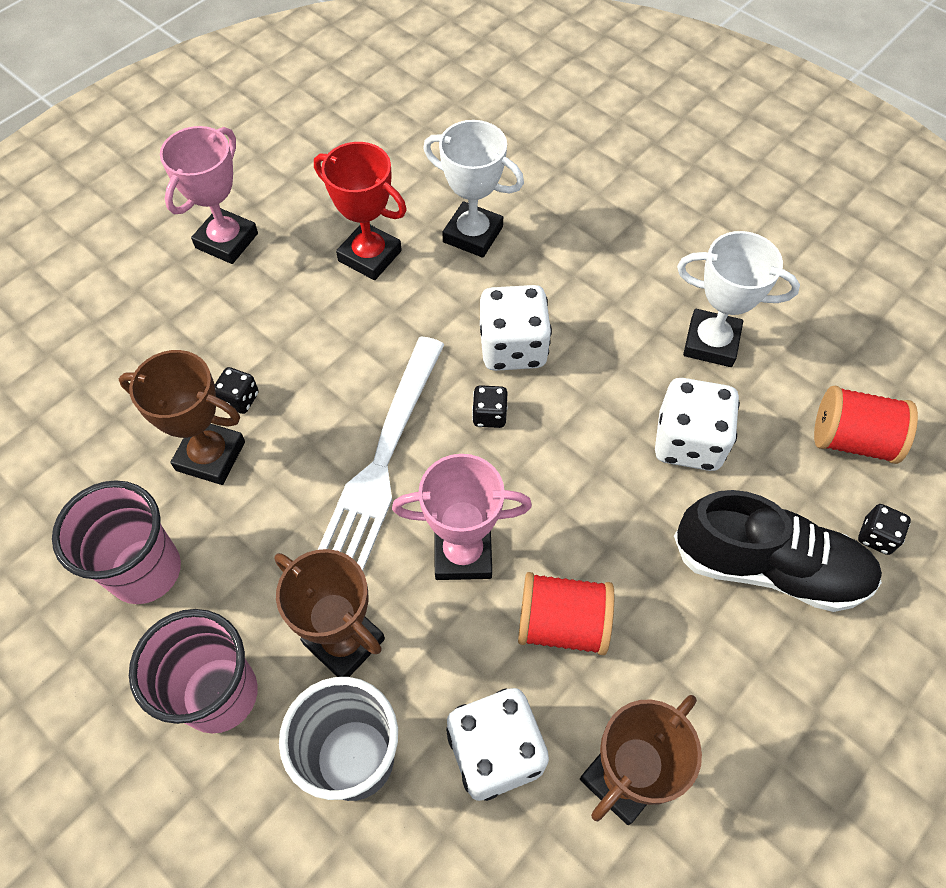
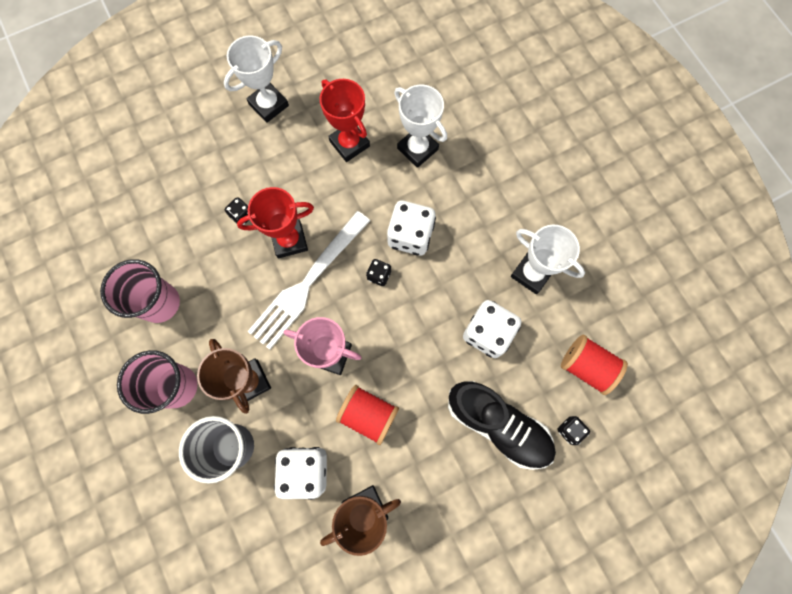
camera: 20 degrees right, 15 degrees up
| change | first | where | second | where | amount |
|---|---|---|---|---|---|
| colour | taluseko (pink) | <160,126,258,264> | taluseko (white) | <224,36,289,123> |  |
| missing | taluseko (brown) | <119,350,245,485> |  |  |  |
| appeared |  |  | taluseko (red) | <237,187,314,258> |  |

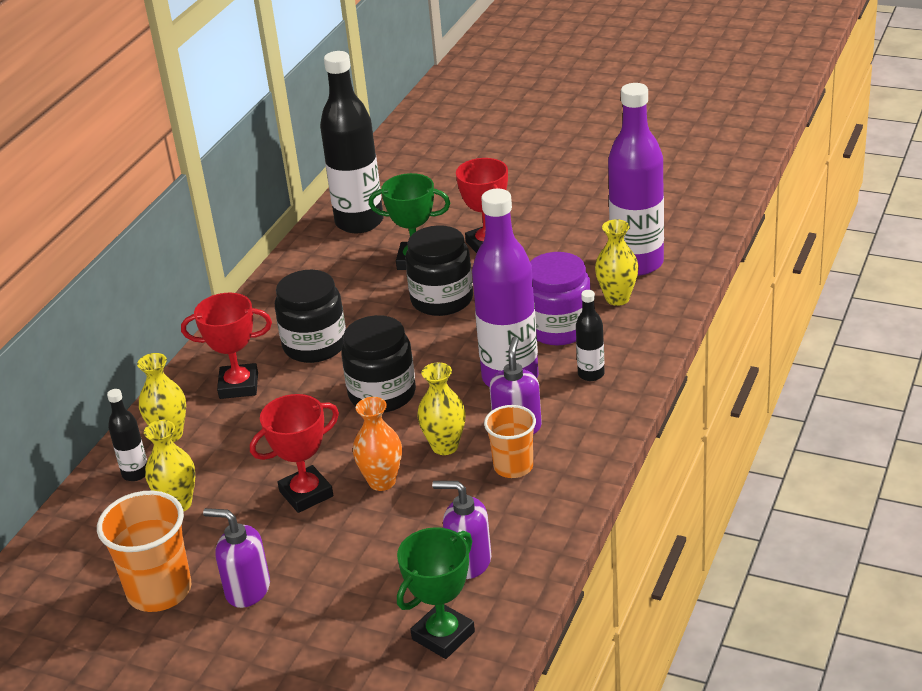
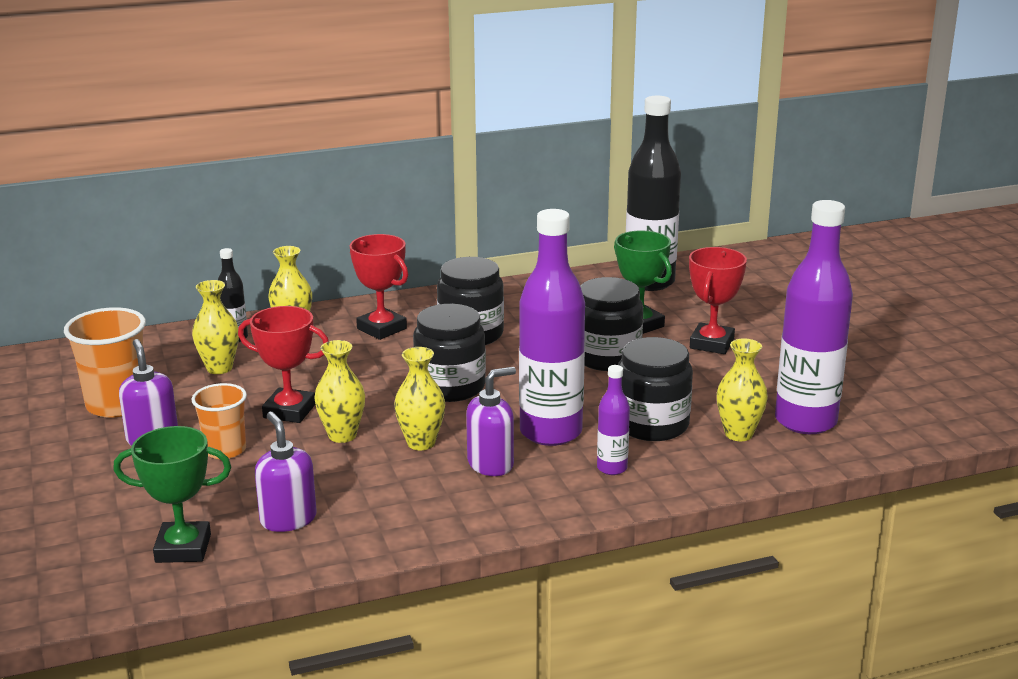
camera: 45 degrees right, 10 degrees down
| change | first | where | second | where | amount |
|---|---|---|---|---|---|
| colour | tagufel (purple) | <530,252,591,346> | tagufel (black) | <618,337,693,441> |  |
| colour | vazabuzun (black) | <576,290,605,381> | vazabuzun (purple) | <597,365,630,475> |  |
| colour | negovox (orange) | <353,397,402,491> | negovox (yellow) | <314,340,365,443> |  |
| relocated | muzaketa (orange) | <484,405,536,478> |  | <192,383,247,459> |  |

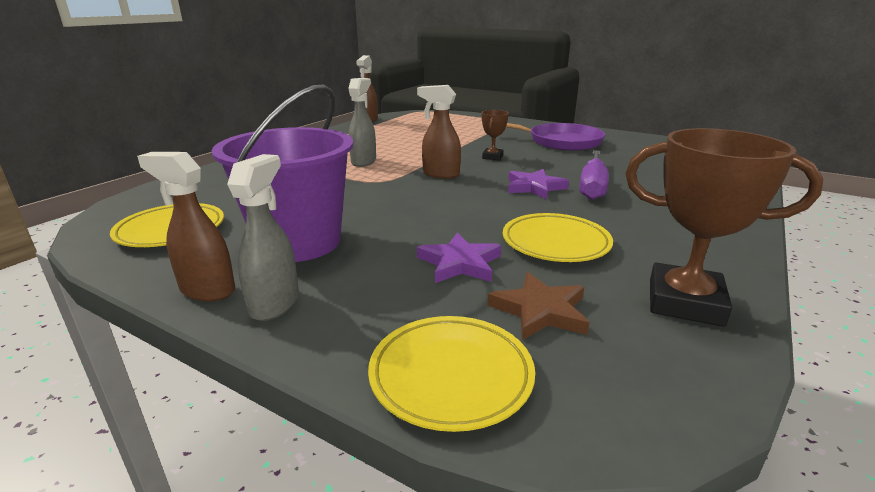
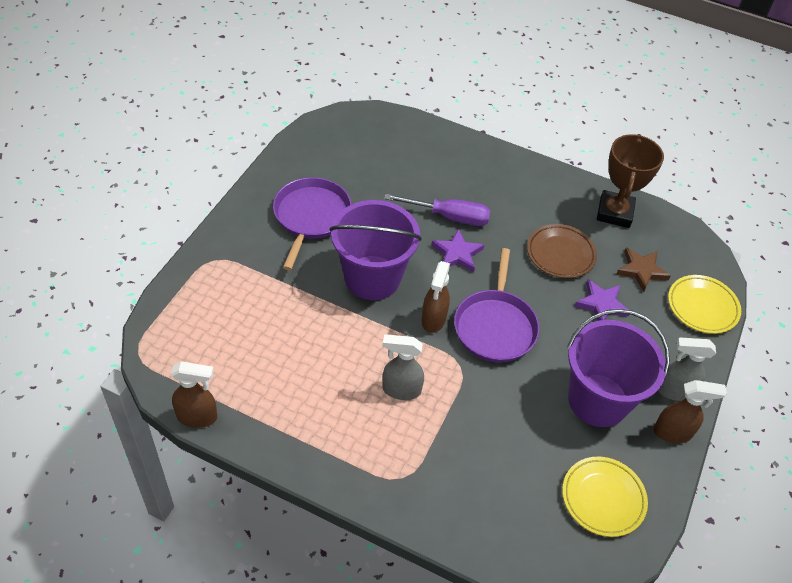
camera: 100 degrees left, 25 degrees up
| change | first | where | second | where | amount |
|---|---|---|---|---|---|
| exchanged | taluseko (brown) | <482,110,509,160> | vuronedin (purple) | <329,200,422,300> |  |
| spun | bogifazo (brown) | <137,152,235,301> |  | <653,380,727,443> | 105 degrees counterclockwise |
| colour | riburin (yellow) | <503,213,613,262> | riburin (brown) | <527,224,597,278> |  |
| appeared |  |  | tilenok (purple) | <454,248,540,363> |  |

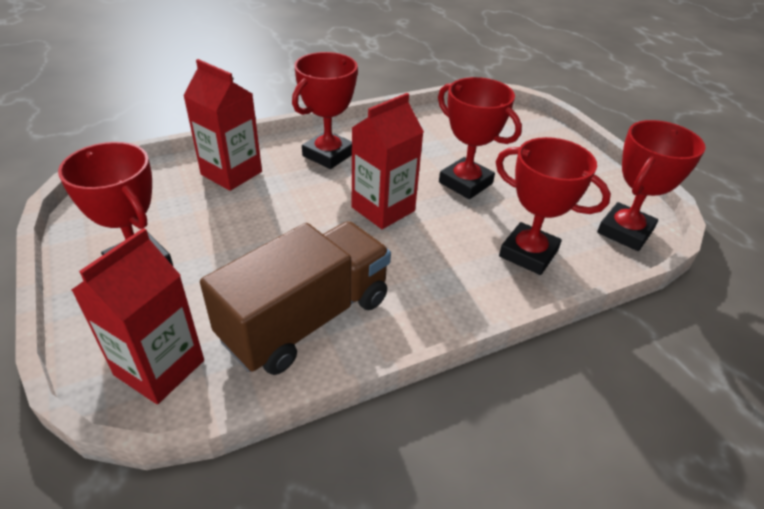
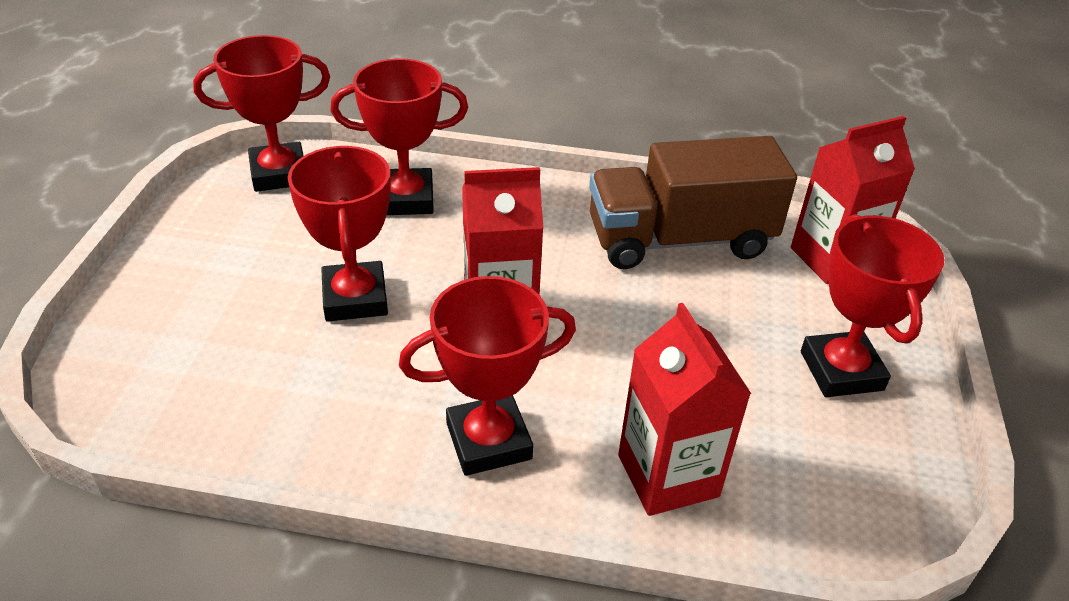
camera: 145 degrees left, 0 degrees up
| change | first | where | second | where | amount |
|---|---|---|---|---|---|
| spun | taluseko (red) | <496,137,611,275> |  | <330,58,468,215> | 75 degrees counterclockwise |

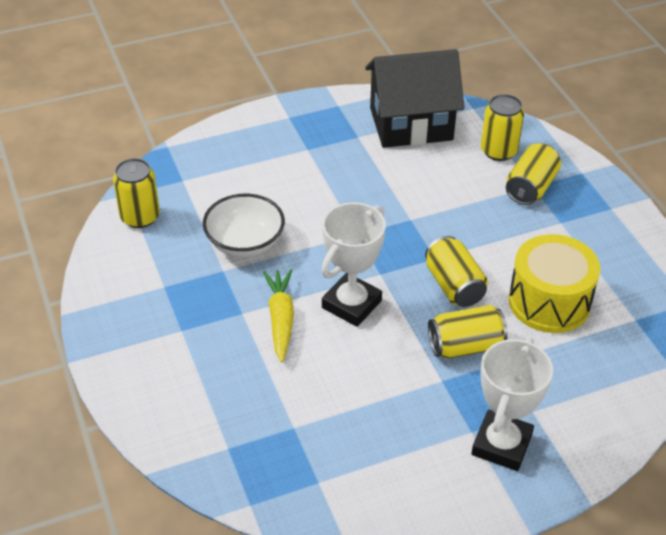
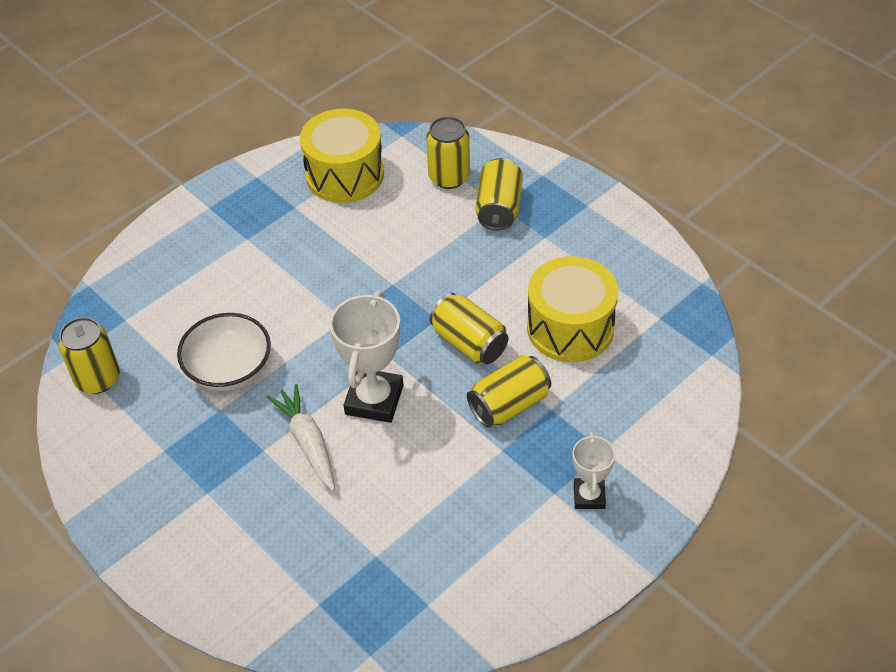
camera: 20 degrees left, 5 degrees up
| change | first | where | second | where | amount |
|---|---|---|---|---|---|
| exchanged | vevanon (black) | <365,49,465,148> | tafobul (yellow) | <300,109,384,203> |  |
| colour | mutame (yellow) | <263,269,294,362> | mutame (white) | <267,384,335,491> |  |
| size | taluseko (white) | <471,337,553,471> |  | <572,432,615,509> | x0.59 |

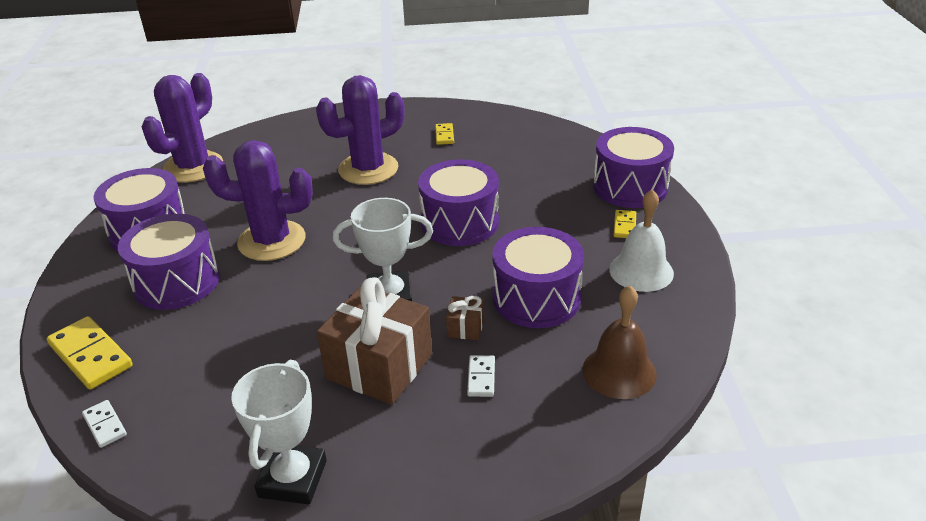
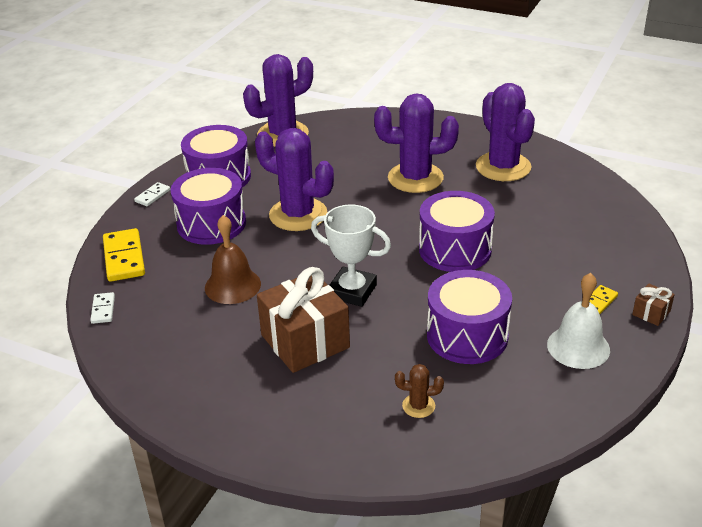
camera: 30 degrees right, 0 degrees up
| change | first | where | second | where | amount |
|---|---|---|---|---|---|
| exchanged | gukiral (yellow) | <435,123,454,145> | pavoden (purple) | <476,83,535,181> |  |
| missing | tafobul (purple) | <593,127,674,208> |  |  |  |
| relocated | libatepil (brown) | <583,286,657,399> |  | <205,215,261,304> |  |
| relocated | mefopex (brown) | <446,296,484,340> |  | <632,283,675,326> |  |
| relocated | gukiral (white) | <467,355,495,397> |  | <134,182,171,206> |  |
| missing | taluseko (white) | <231,360,327,504> |  |  |  |
| appeared |  |  | pavoden (brown) | <395,364,444,418> |  |

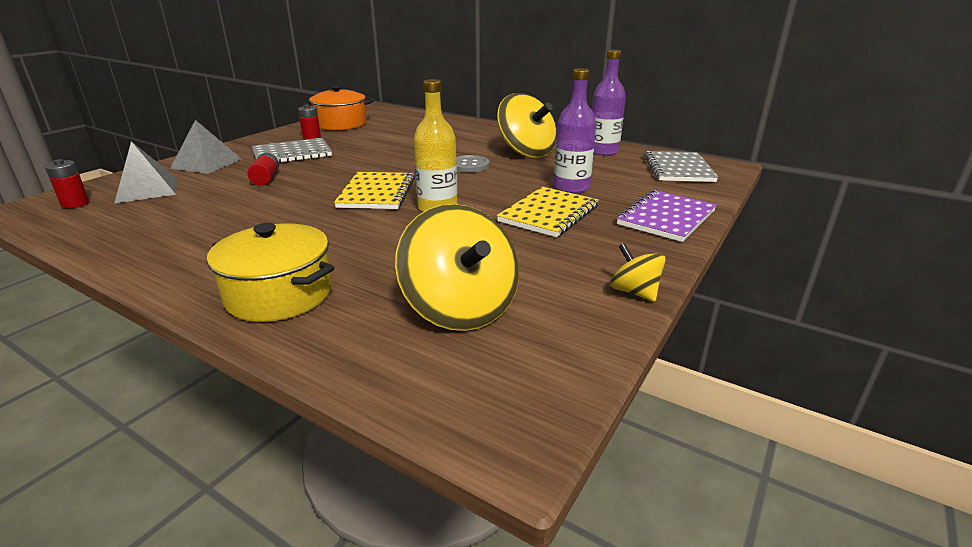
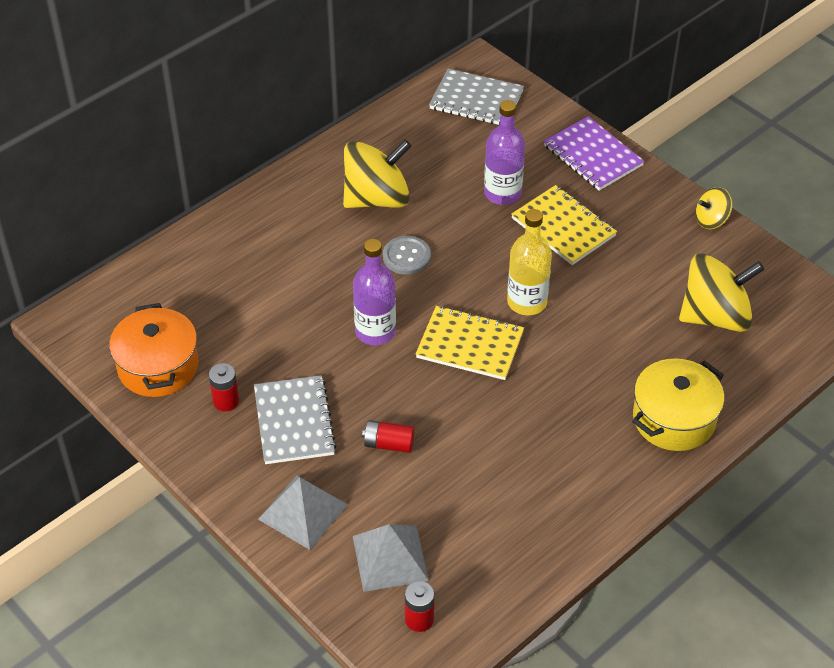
camera: 75 degrees left, 20 degrees up
| change | first | where | second | where | amount |
|---|---|---|---|---|---|
| relocated | vazabuzun (purple) | <592,50,626,156> |  | <353,239,396,345> |  |

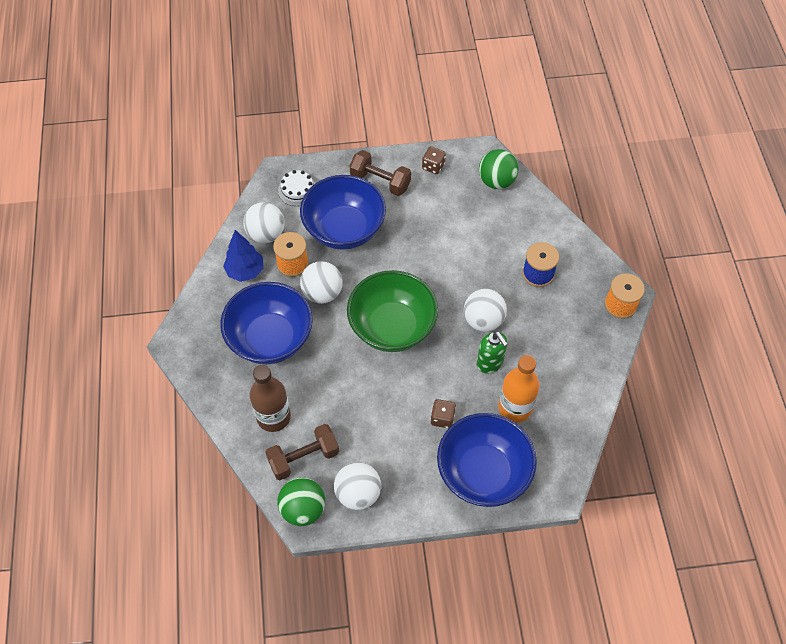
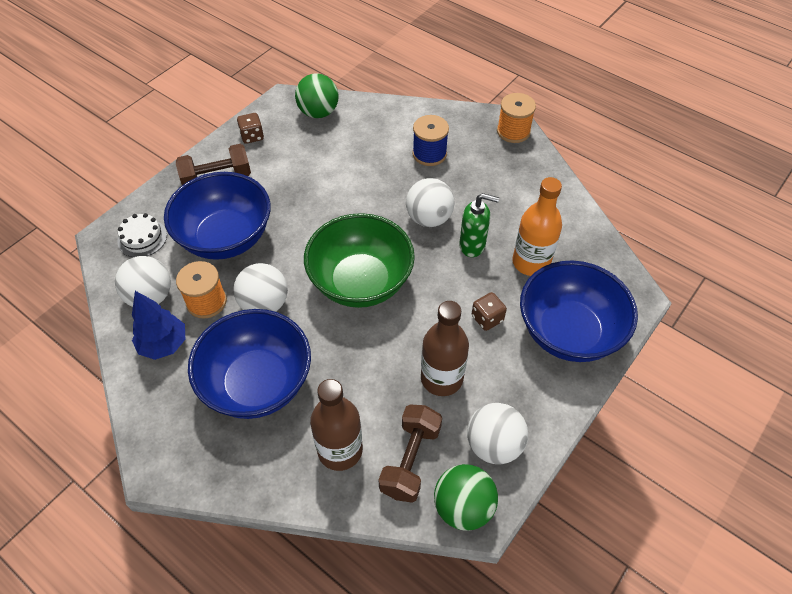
camera: 45 degrees left, 5 degrees down
| change | first | where | second | where | amount |
|---|---|---|---|---|---|
| appeared |  |  | vazabuzun (brown) | <421,301,469,396> |  |

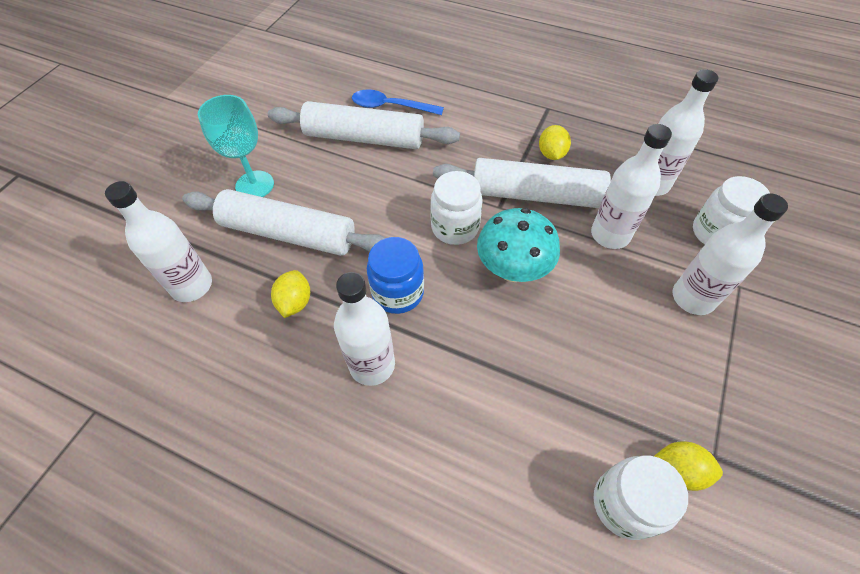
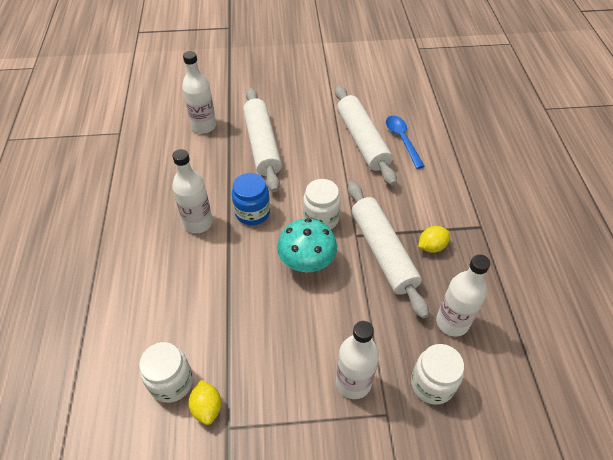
camera: 60 degrees right, 5 degrees down
| change | first | where | second | where | amount |
|---|---|---|---|---|---|
| missing | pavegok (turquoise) | <198,95,274,197> |  |  |  |
| missing | vazabuzun (white) | <591,124,672,249> |  |  |  |
| missing | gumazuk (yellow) | <271,270,310,318> |  |  |  |

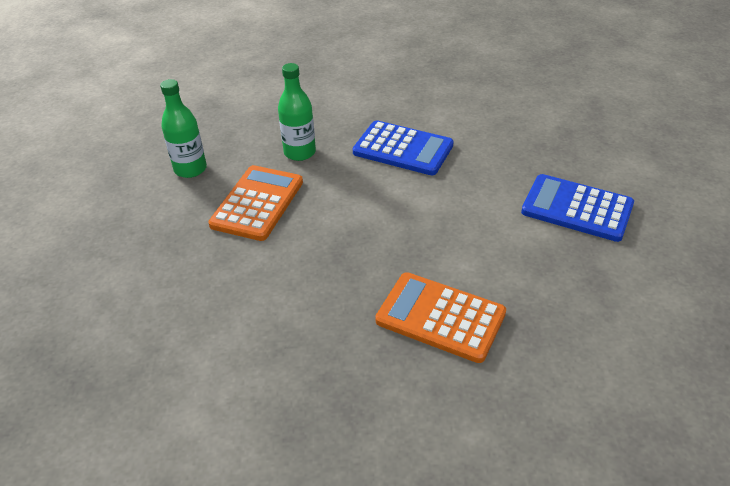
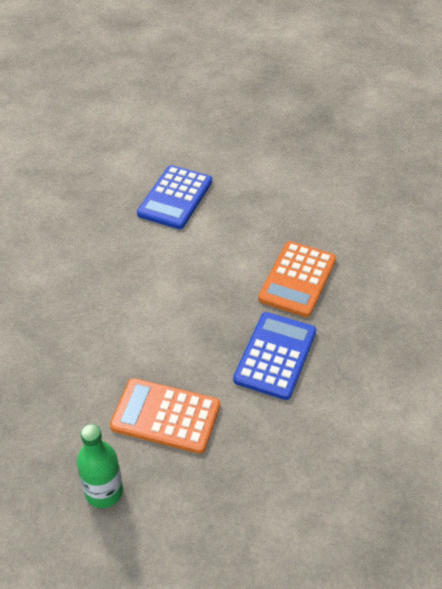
camera: 95 degrees left, 5 degrees up
| change | first | where | second | where | amount |
|---|---|---|---|---|---|
| missing | vazabuzun (green) | <278,63,316,161> |  |  |  |
| relocated | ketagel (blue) | <353,120,454,175> |  | <233,312,316,400> |  |

